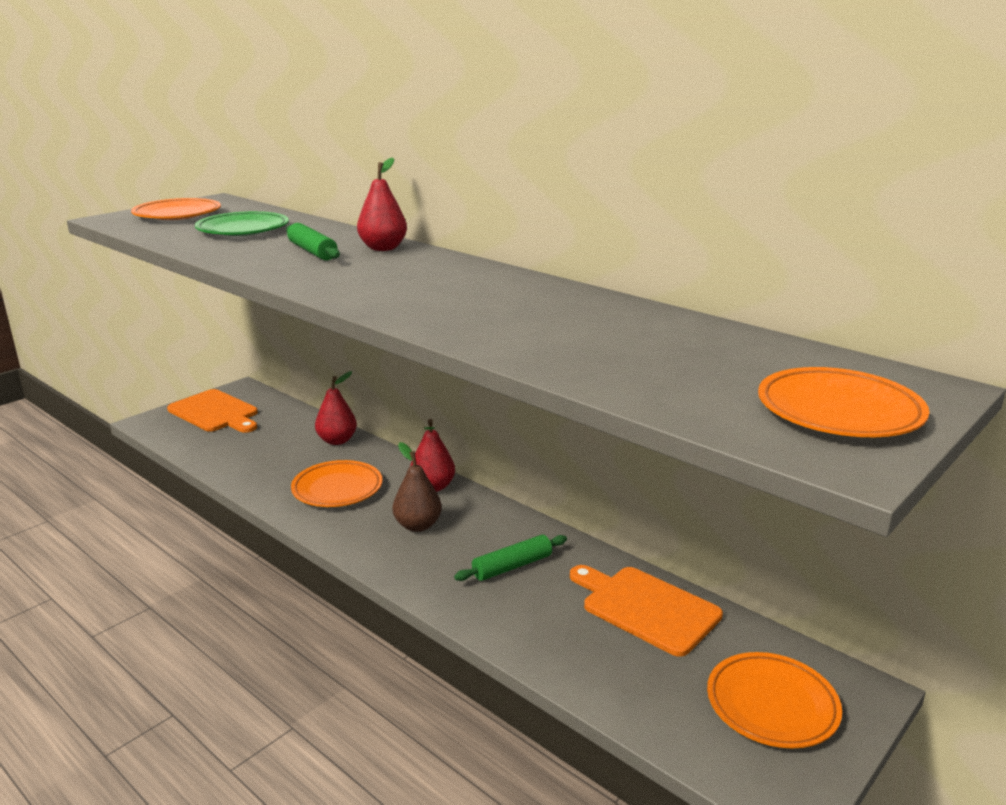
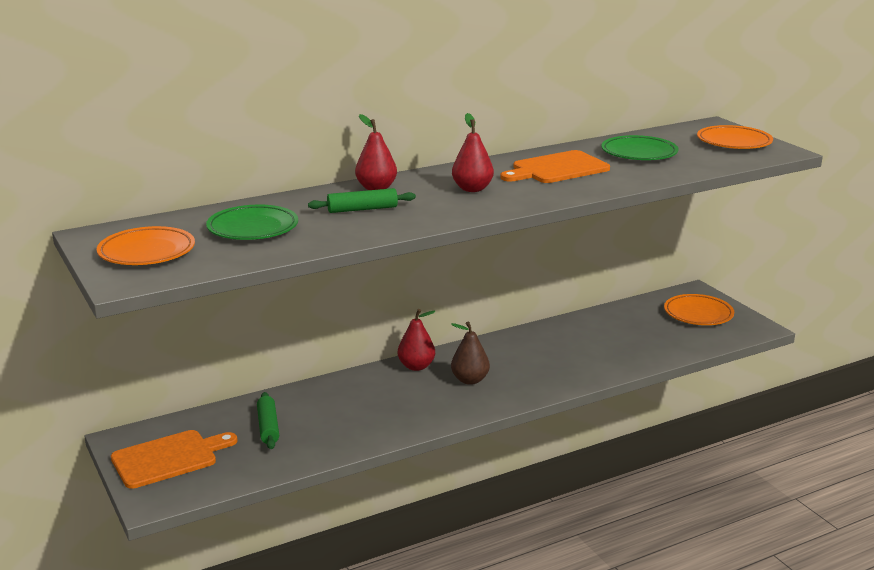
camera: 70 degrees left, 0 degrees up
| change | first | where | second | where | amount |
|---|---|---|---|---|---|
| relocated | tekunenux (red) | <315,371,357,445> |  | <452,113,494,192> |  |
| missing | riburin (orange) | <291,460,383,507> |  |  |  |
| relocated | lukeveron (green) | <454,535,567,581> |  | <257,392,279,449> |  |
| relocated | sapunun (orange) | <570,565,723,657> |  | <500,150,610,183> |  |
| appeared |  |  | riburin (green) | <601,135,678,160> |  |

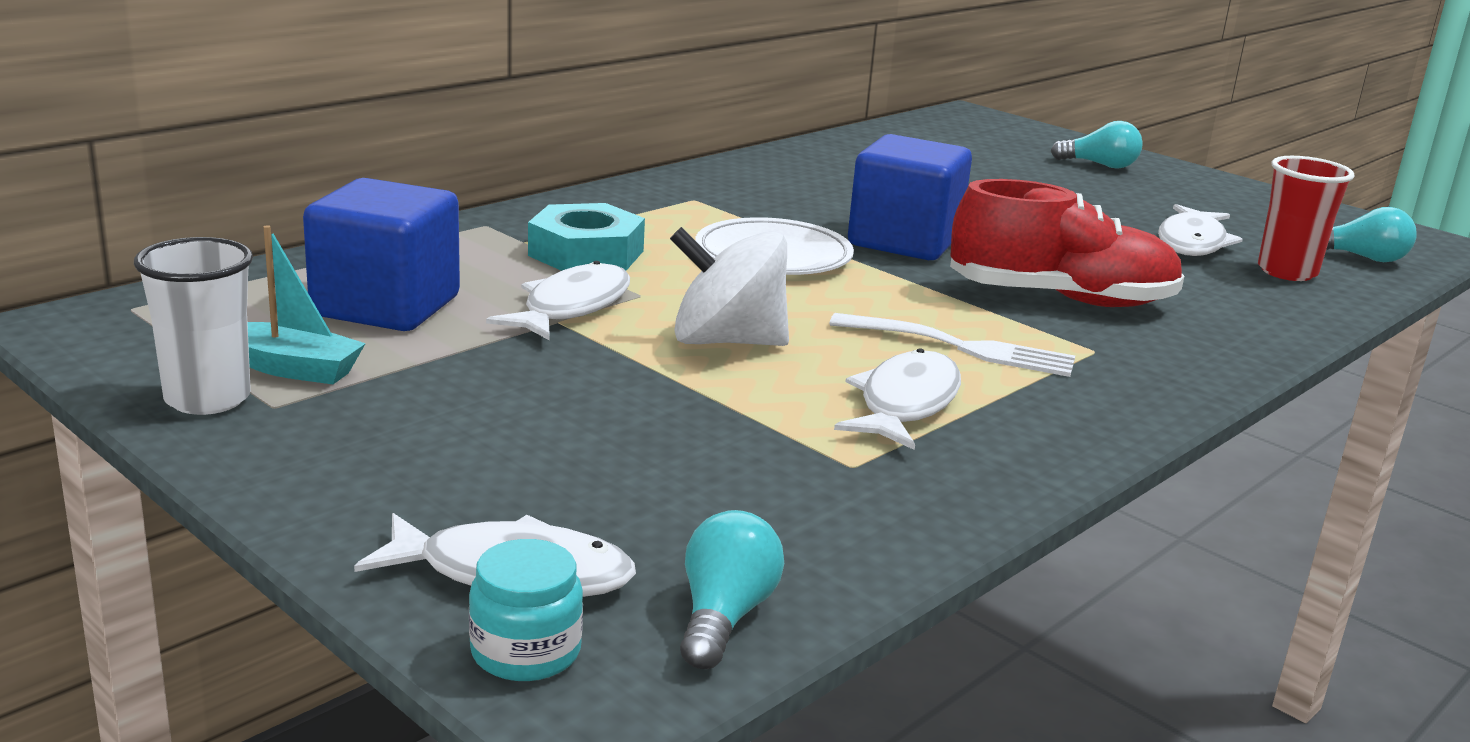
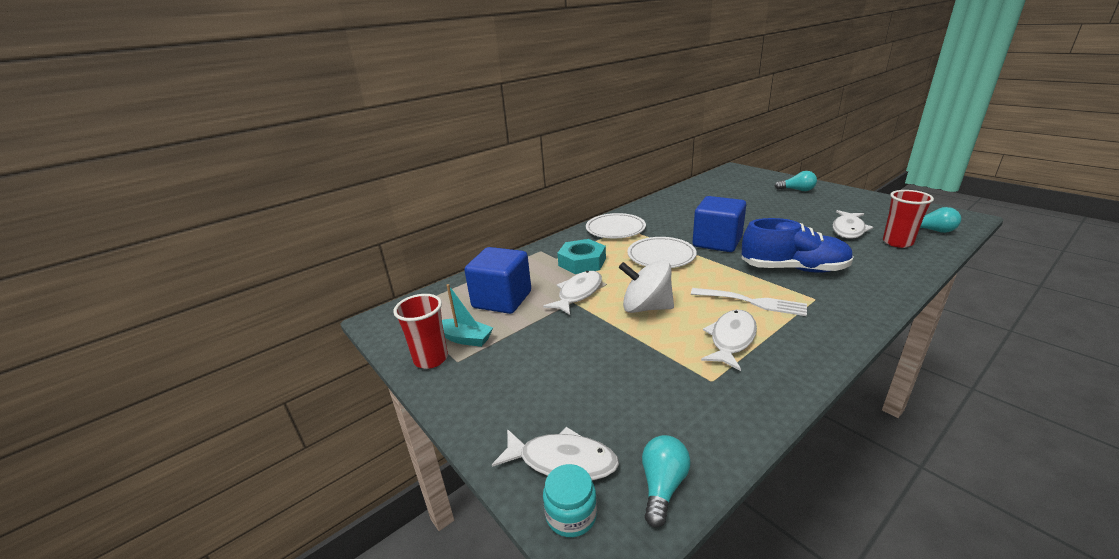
camera: 10 degrees right, 5 degrees up
| change | first | where | second | where | amount |
|---|---|---|---|---|---|
| colour | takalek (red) | <950,179,1184,307> | takalek (blue) | <742,218,854,273> |  |
| colour | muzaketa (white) | <134,237,253,415> | muzaketa (red) | <393,294,448,369> |  |
| appeared |  |  | riburin (white) | <586,213,646,238> |  |

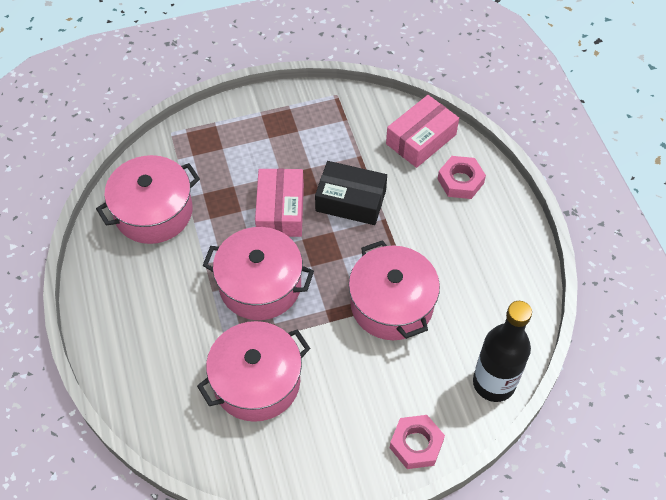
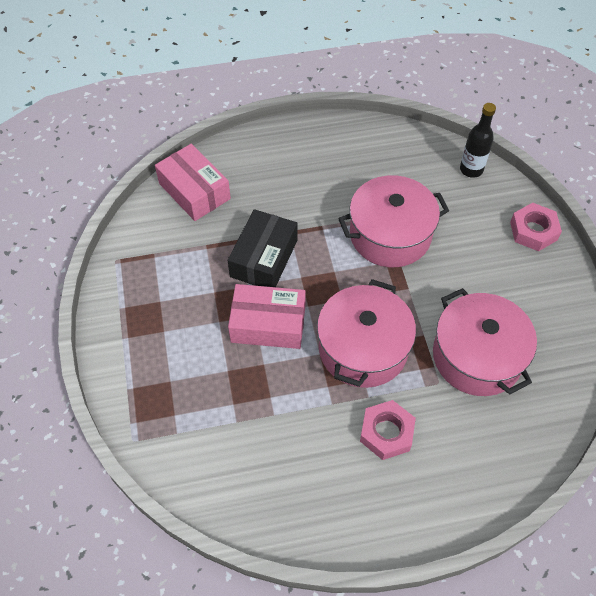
camera: 85 degrees left, 0 degrees up
| change | first | where | second | where | amount |
|---|---|---|---|---|---|
| missing | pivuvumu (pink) | <96,155,200,244> |  |  |  |
| relocated | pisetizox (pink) | <438,156,486,199> |  | <360,400,416,460> |  |
| size | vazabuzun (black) | <473,301,532,402> |  | <460,103,496,178> | x0.62 |

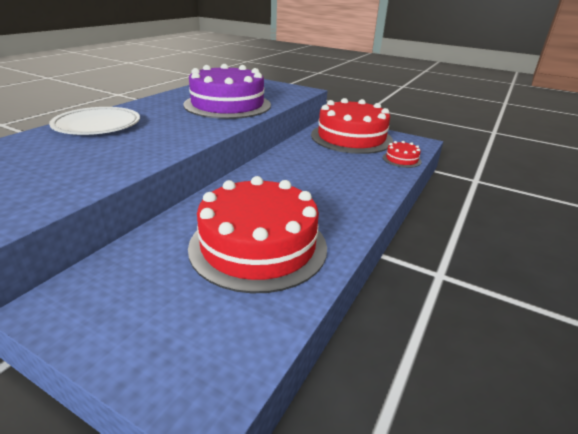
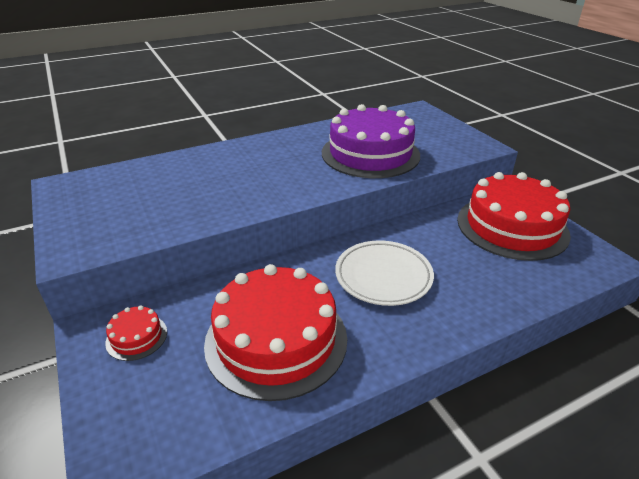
camera: 35 degrees right, 5 degrees up
| change | first | where | second | where | amount |
|---|---|---|---|---|---|
| relocated | riburin (white) | <49,107,140,135> |  | <335,241,434,306> |  |
| relocated | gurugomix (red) | <383,141,422,168> |  | <105,305,167,361> |  |

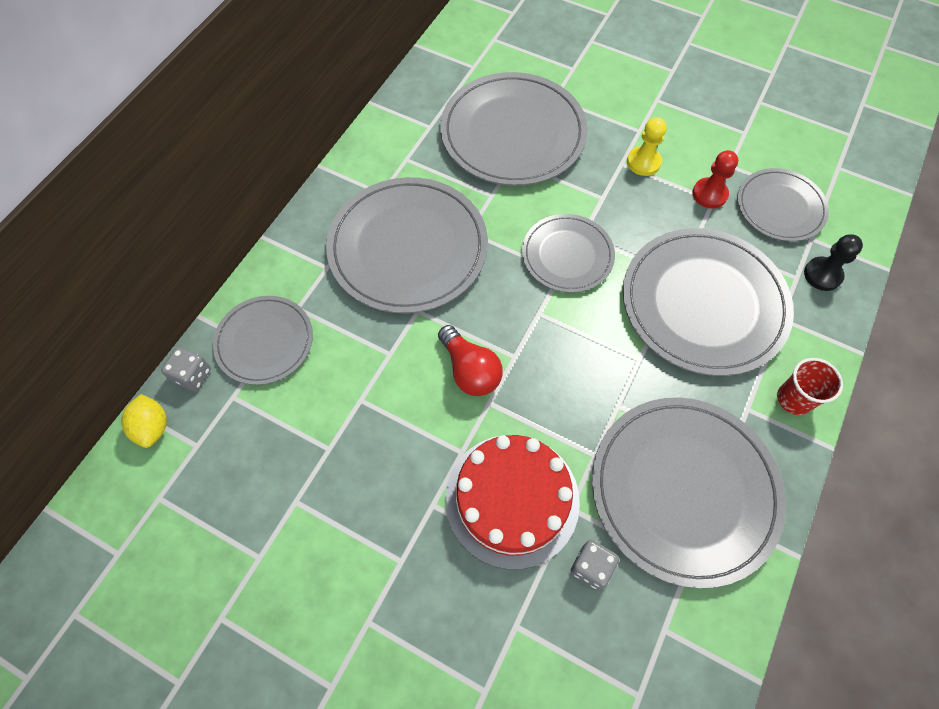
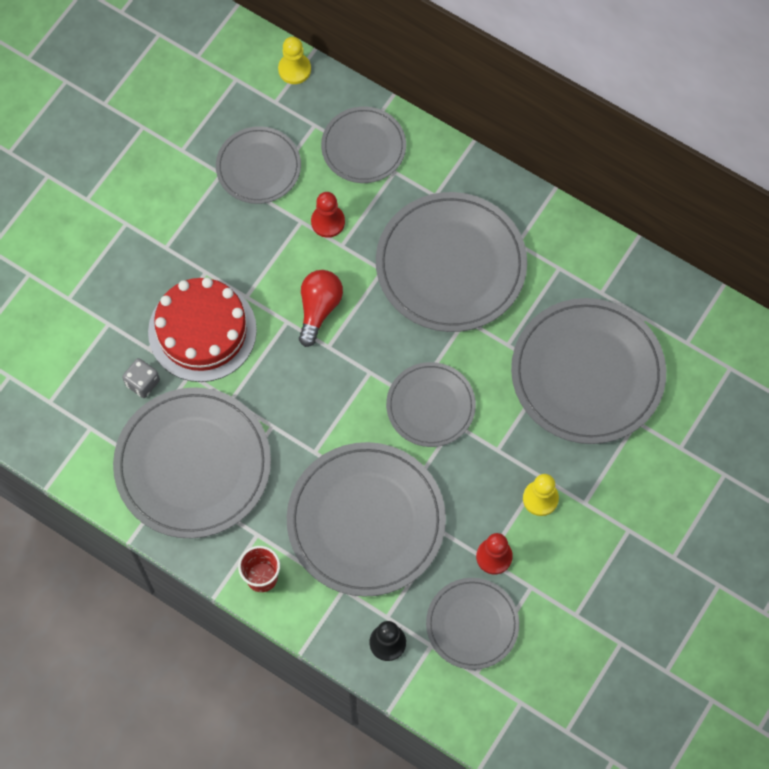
camera: 95 degrees right, 5 degrees up
| change | first | where | second | where | amount |
|---|---|---|---|---|---|
| spun | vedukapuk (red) | <438,325,503,396> |  | <299,270,343,347> | 135 degrees clockwise |
| missing | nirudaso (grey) | <161,347,211,391> |  |  |  |
| exchanged | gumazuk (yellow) | <121,394,167,448> | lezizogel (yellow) | <278,37,311,84> |  |
| appeared |  |  | riburin (grey) | <216,126,301,204> |  |
| appeared |  |  | lezizogel (red) | <311,192,345,238> |  |

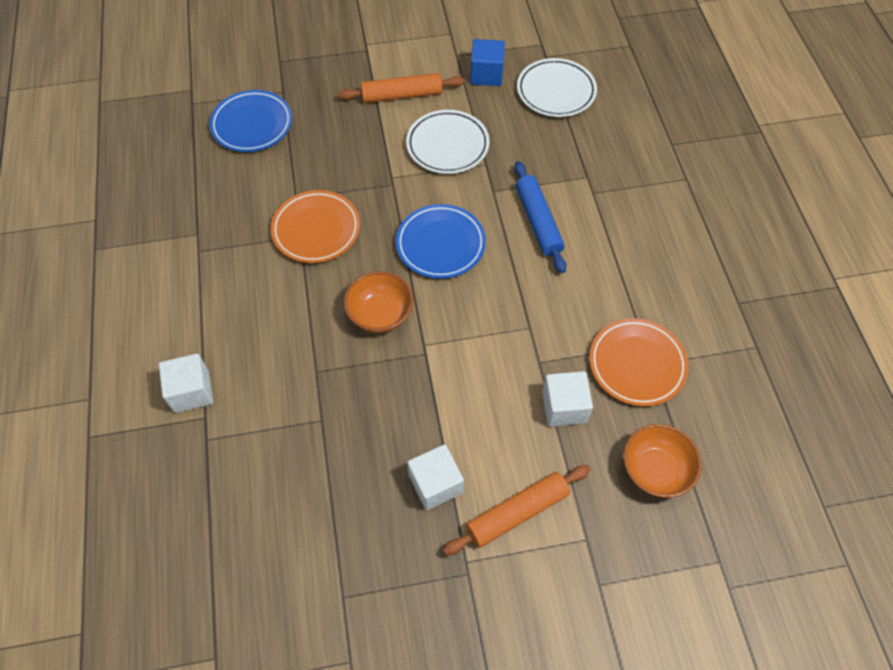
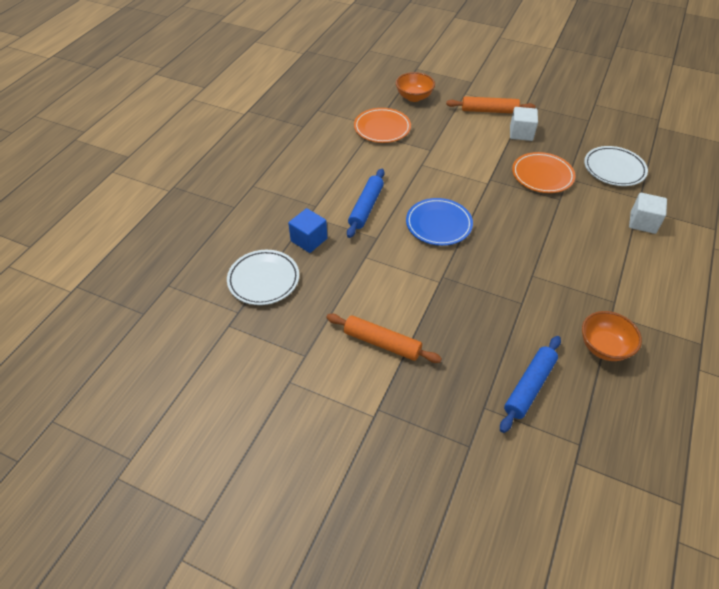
camera: 145 degrees left, 10 degrees down
| change | first | where | second | where | amount |
|---|---|---|---|---|---|
| relocated | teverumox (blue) | <470,39,505,86> |  | <288,208,327,253> |  |
| exchanged | riburin (blue) | <209,90,292,152> | lukeveron (blue) | <500,336,561,433> |  |
| relocated | riburin (white) | <406,110,490,174> |  | <584,146,648,186> |  |
| relocated | riburin (orange) | <271,190,360,263> |  | <512,152,575,193> |  |
| relocated | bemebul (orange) | <344,271,414,333> |  | <582,311,642,361> |  |
| missing | teverumox (white) | <542,371,593,427> |  |  |  |

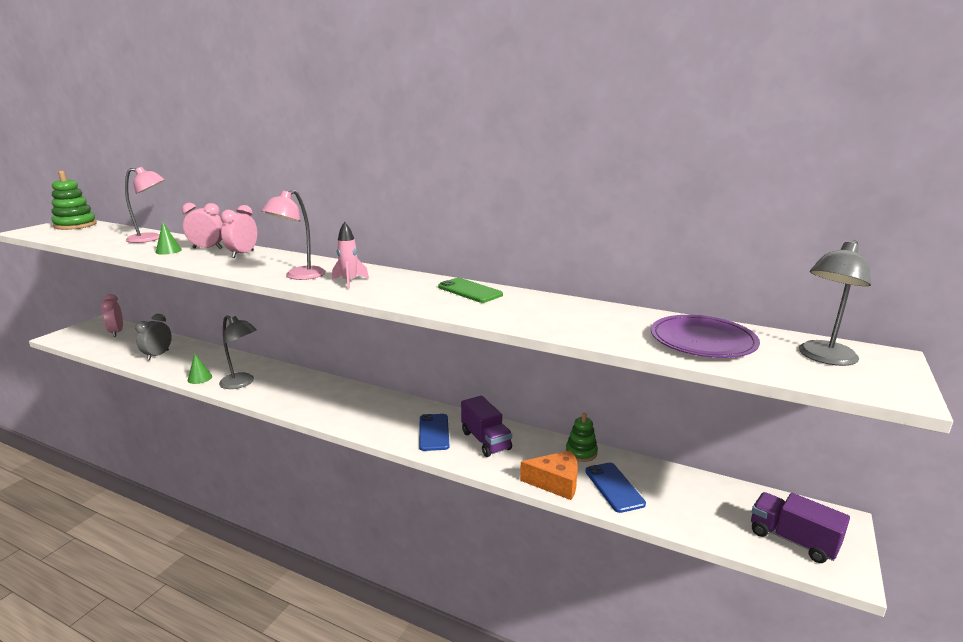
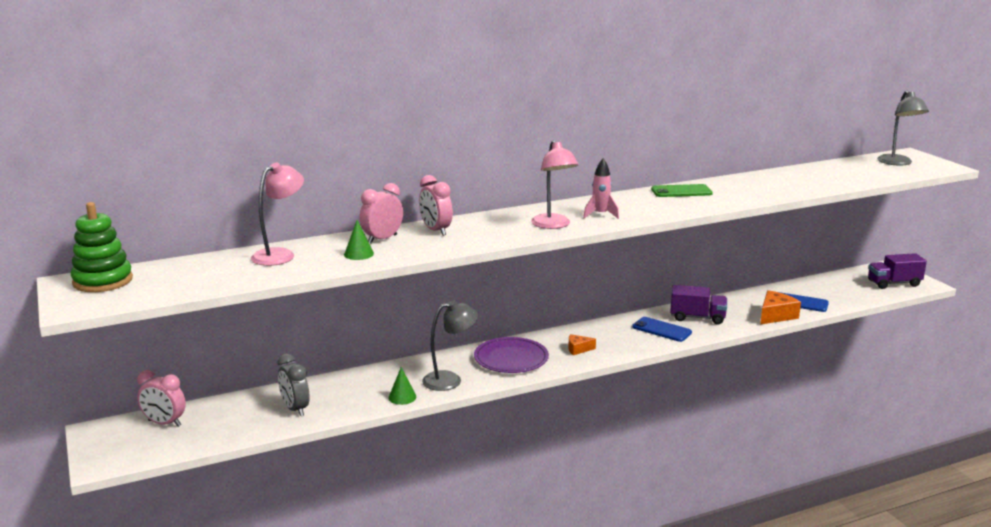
camera: 50 degrees left, 0 degrees up
| change | first | where | second | where | amount |
|---|---|---|---|---|---|
| relocated | riburin (purple) | <651,315,760,358> |  | <474,337,549,373> |  |
| missing | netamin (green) | <566,413,598,462> |  |  |  |
| appeared |  |  | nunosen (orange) | <568,334,596,355> |  |

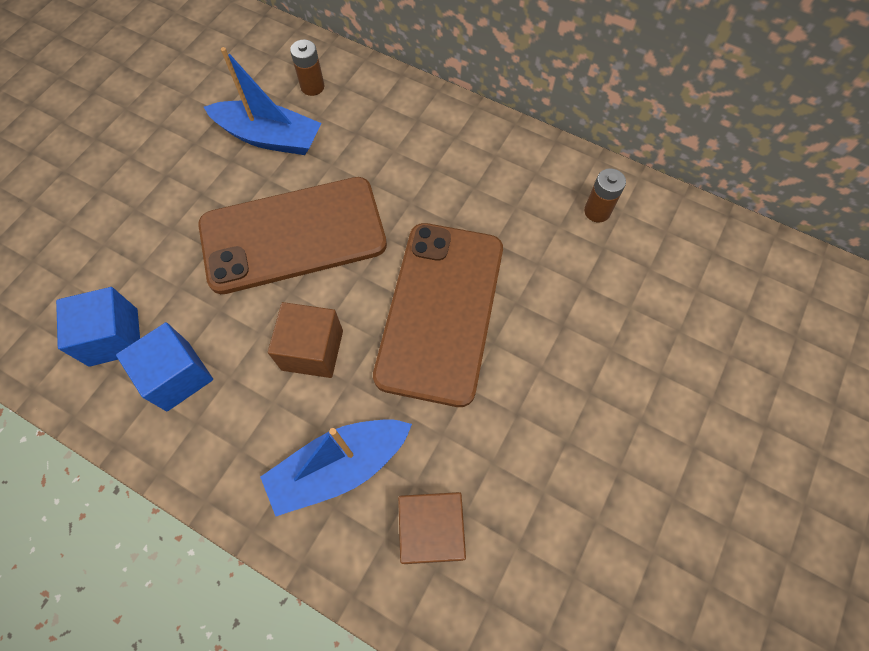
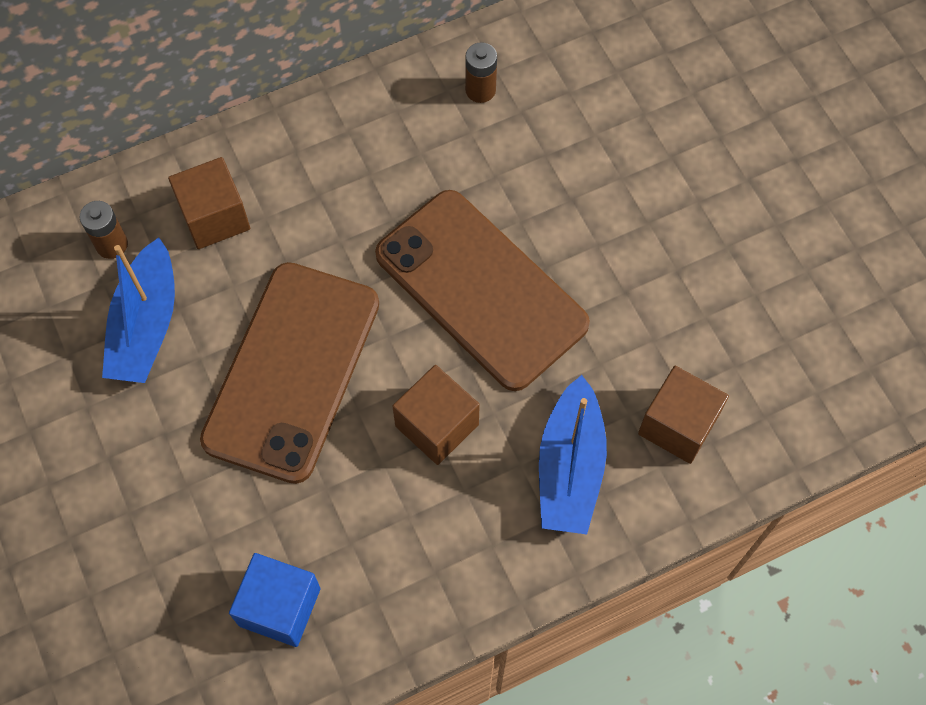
camera: 55 degrees left, 0 degrees up
| change | first | where | second | where | amount |
|---|---|---|---|---|---|
| spun | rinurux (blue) | <204,47,322,155> |  | <102,237,175,383> | 135 degrees clockwise |
| missing | teverumox (blue) | <116,322,213,411> |  |  |  |
| appeared |  |  | teverumox (brown) | <168,157,250,249> |  |

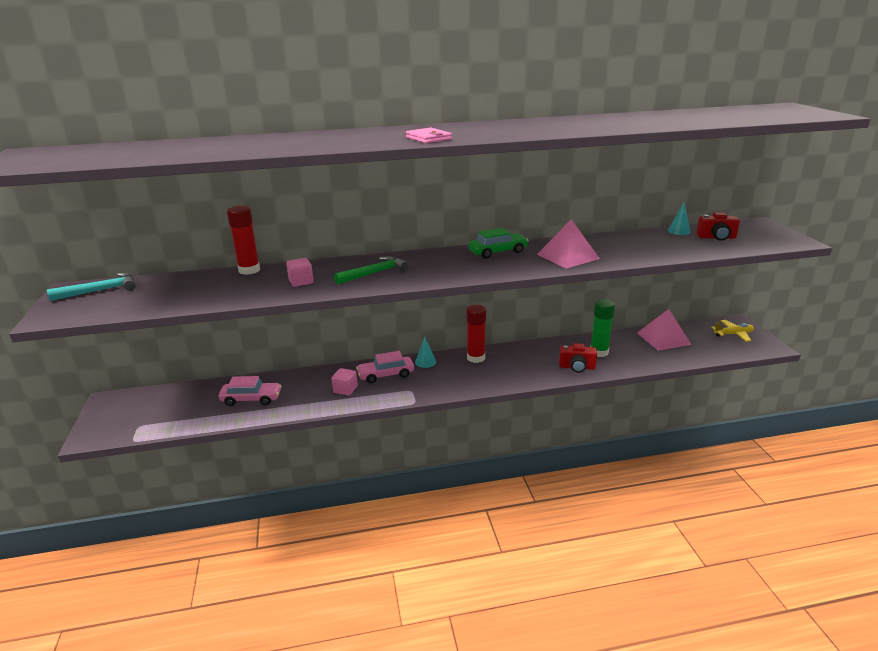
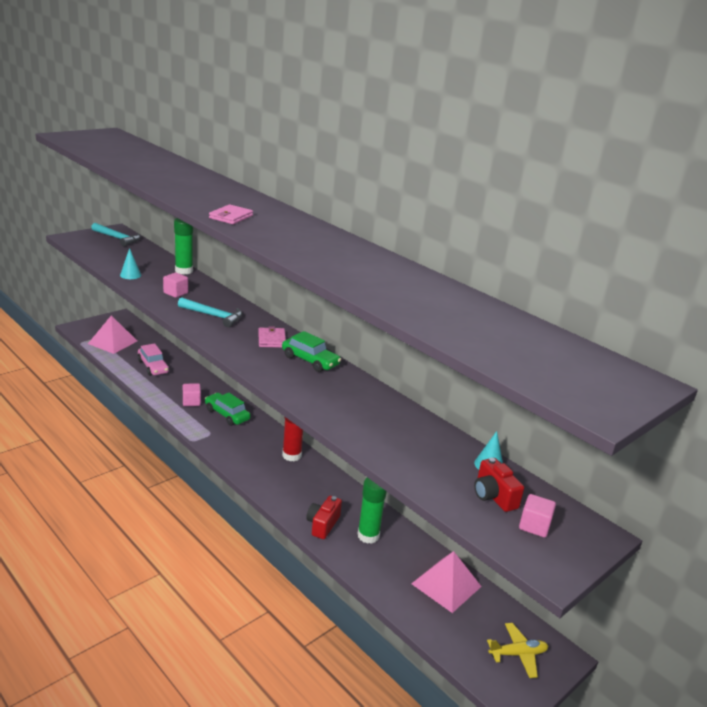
camera: 55 degrees right, 0 degrees up
| change | first | where | second | where | amount |
|---|---|---|---|---|---|
| colour | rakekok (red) | <227,206,260,275> | rakekok (green) | <174,218,193,275> |  |
| relocated | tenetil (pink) | <537,219,600,269> |  | <88,315,137,354> |  |
| colour | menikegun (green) | <334,256,409,285> | menikegun (turquoise) | <178,297,242,327> |  |
| spun | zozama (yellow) | <711,320,754,342> |  | <487,623,548,678> | 60 degrees counterclockwise |
| relocated | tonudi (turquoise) | <415,337,436,368> |  | <120,248,141,279> |  |
| spun | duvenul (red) | <559,344,597,373> |  | <306,496,342,539> | 45 degrees clockwise |
| colour | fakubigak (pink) | <356,351,414,383> | fakubigak (green) | <205,393,251,426> |  |
| appeared |  |  | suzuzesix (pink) | <258,326,286,348> |  |
| appeared |  |  | teverumox (pink) | <519,494,556,537> |  |

